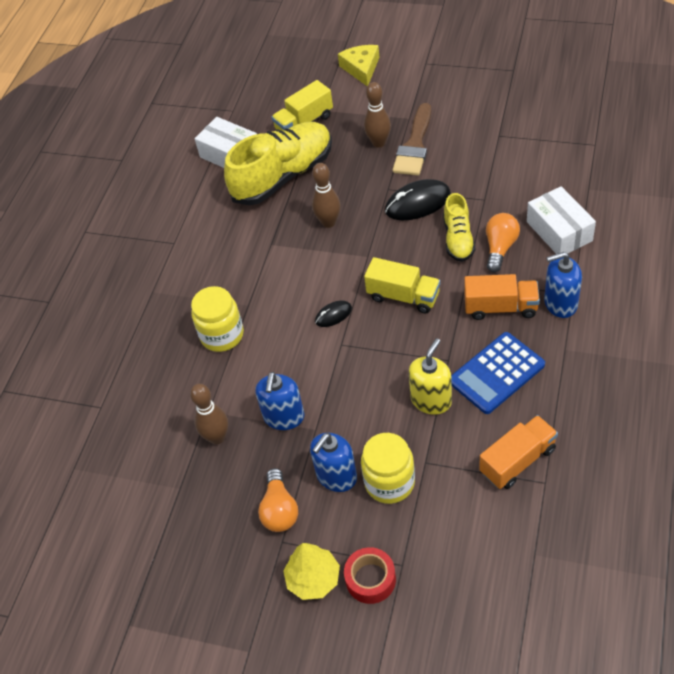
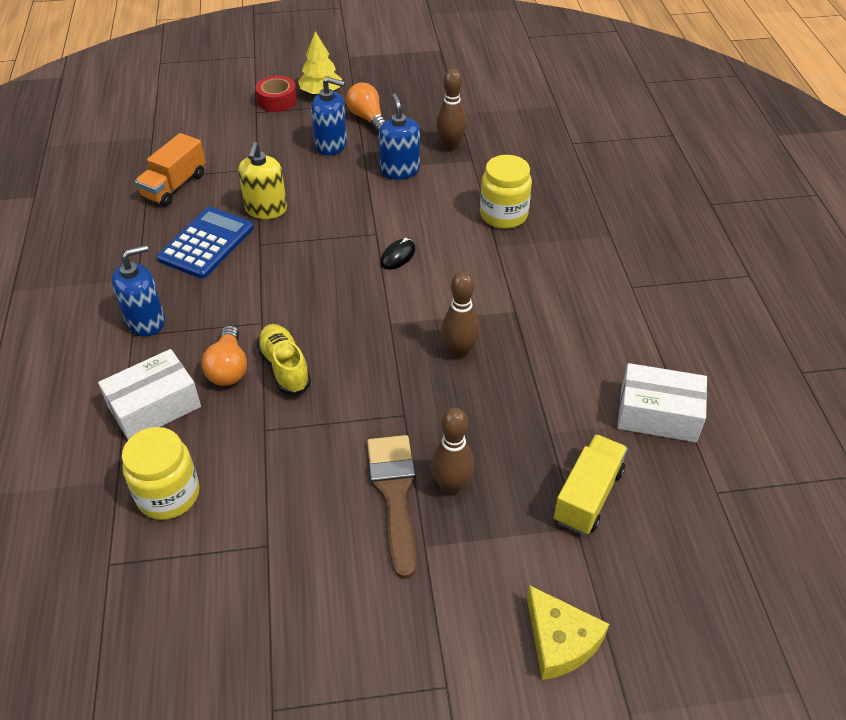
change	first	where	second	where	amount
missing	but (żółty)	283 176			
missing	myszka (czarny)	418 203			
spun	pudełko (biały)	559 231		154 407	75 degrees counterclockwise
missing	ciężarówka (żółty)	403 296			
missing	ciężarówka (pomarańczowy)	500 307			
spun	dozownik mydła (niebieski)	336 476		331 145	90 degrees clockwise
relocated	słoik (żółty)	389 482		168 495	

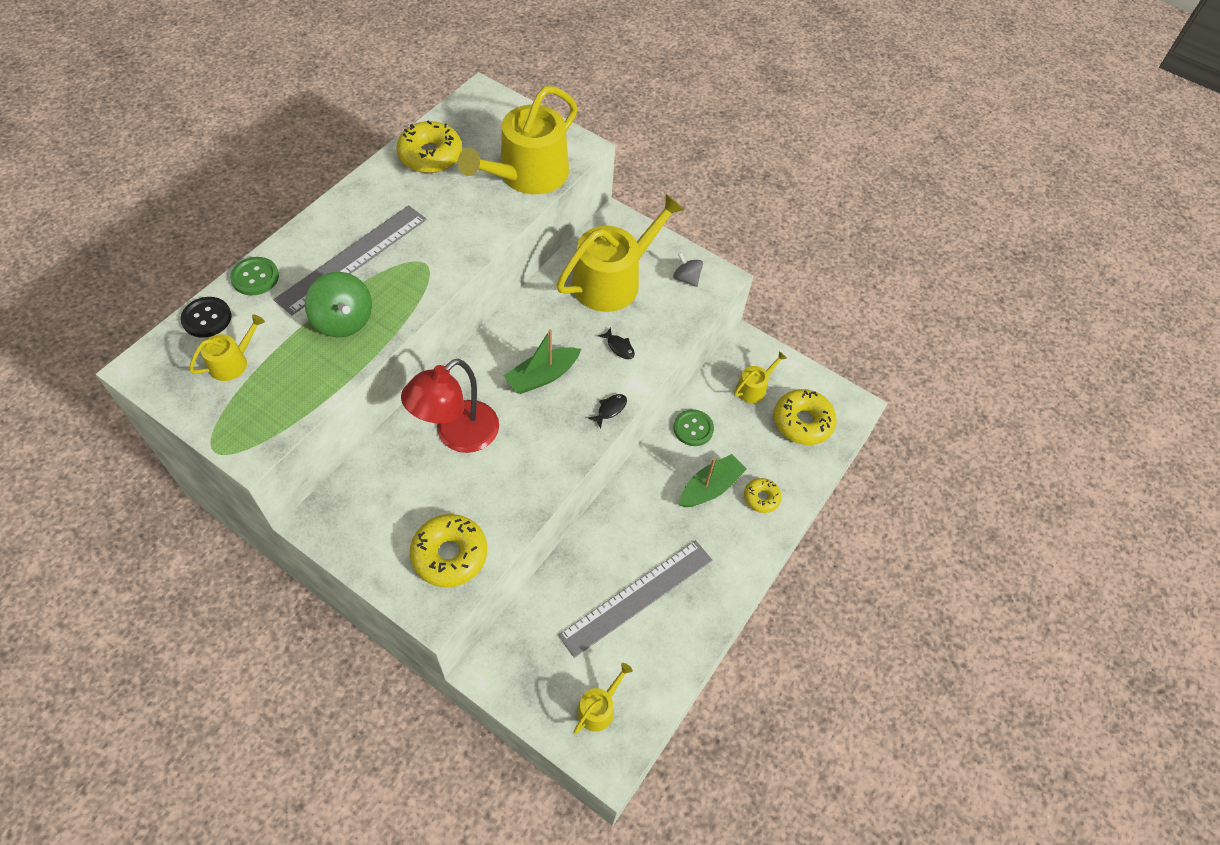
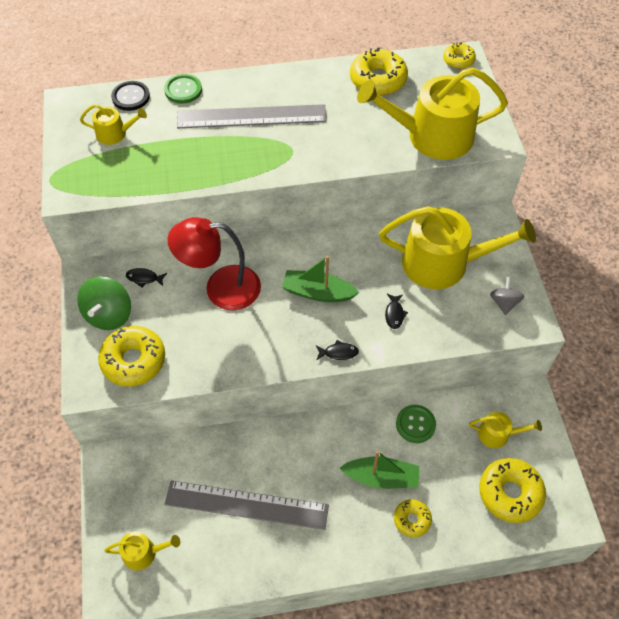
change	first	where	second	where	amount
relocated	bączek (zielony)	343 320		109 315	
appeared			donut (żółty)	458 60	
appeared			ryba (czarny)	144 278	

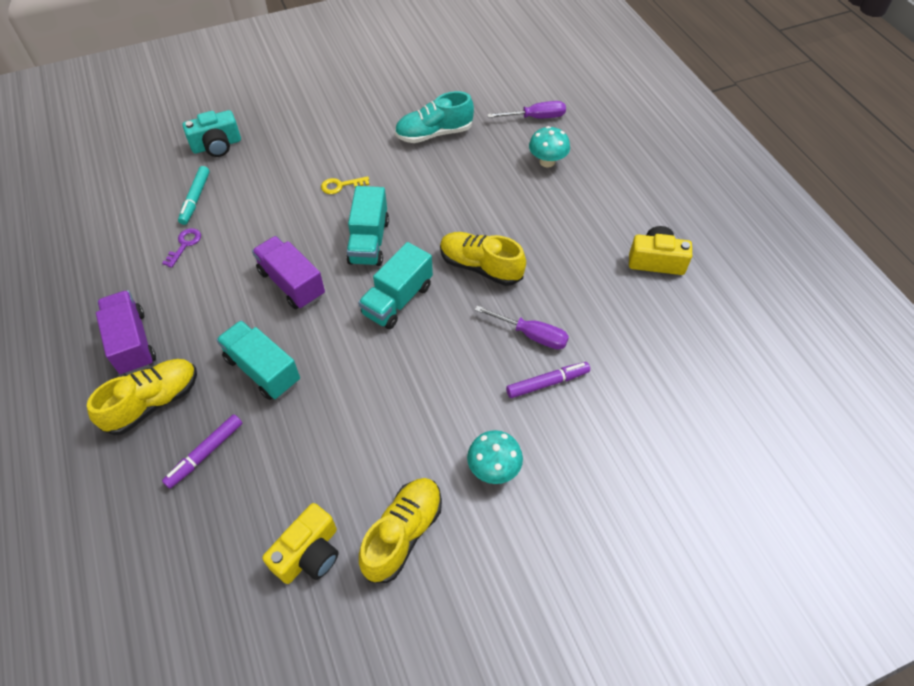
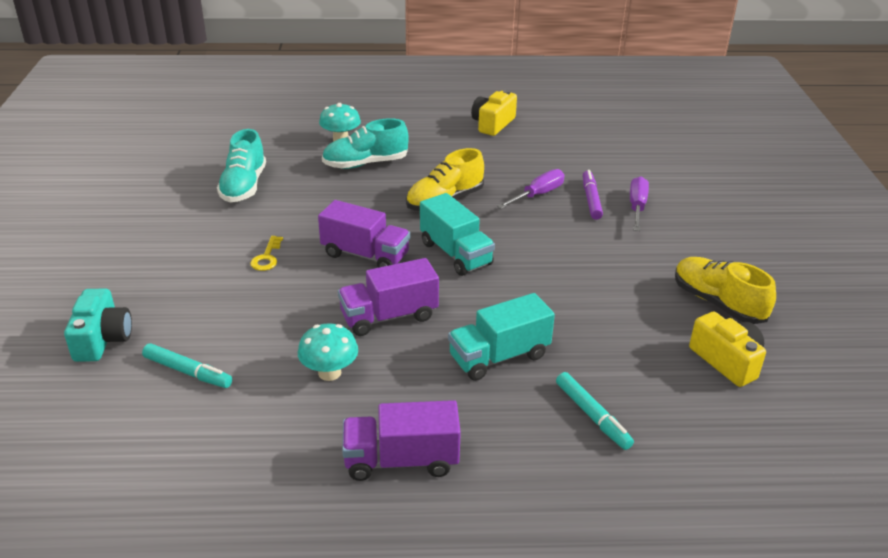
change	first	where	second	where	amount
relocated	śrubokręt (fioletowy)	535 117		637 207	
colour	ciężarówka (turkusowy)	369 241	ciężarówka (fioletowy)	365 255	
missing	klucz (fioletowy)	184 245			
missing	but (żółty)	153 402			
colour	flamaster (fioletowy)	205 453	flamaster (turkusowy)	592 416	
relocated	grzyb (turkusowy)	493 468		329 372	
appeared			but (turkusowy)	365 164	

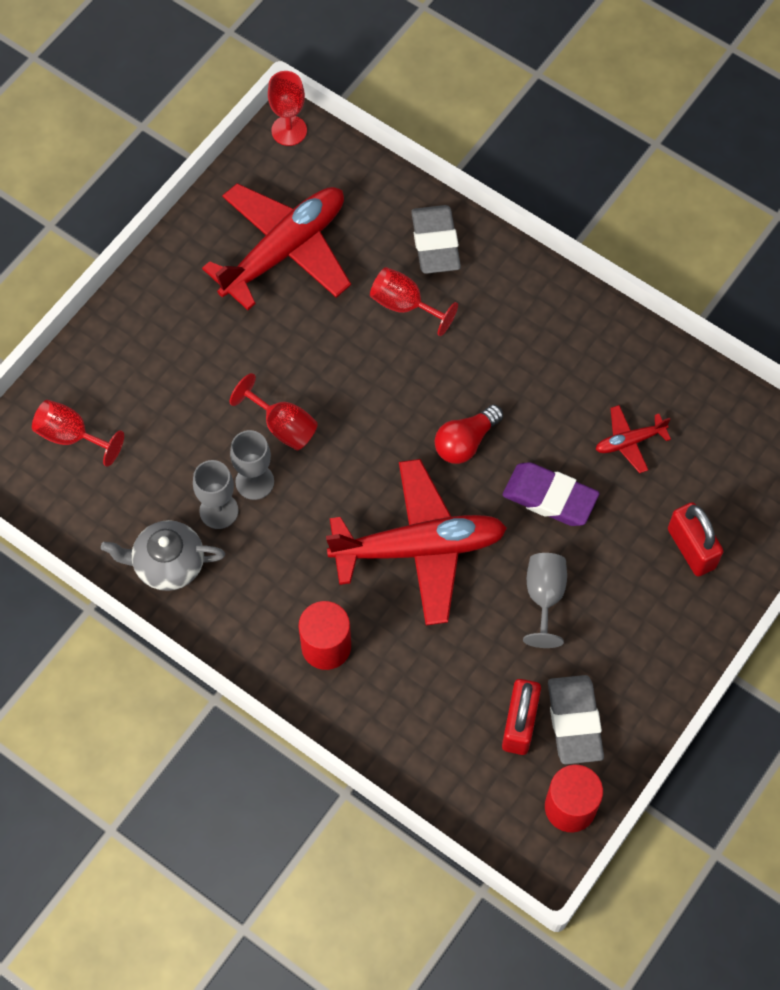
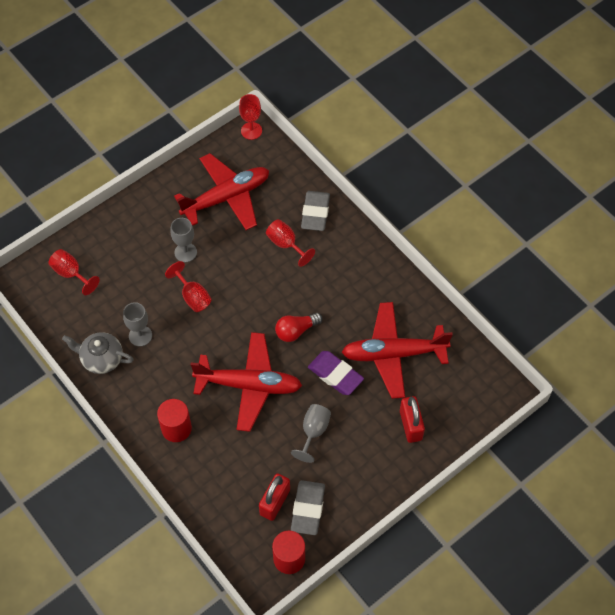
change	first	where	second	where	amount
size	samolot (czerwony)	629 442		393 354	x2.26
relocated	kielich (szary)	254 482		185 252	

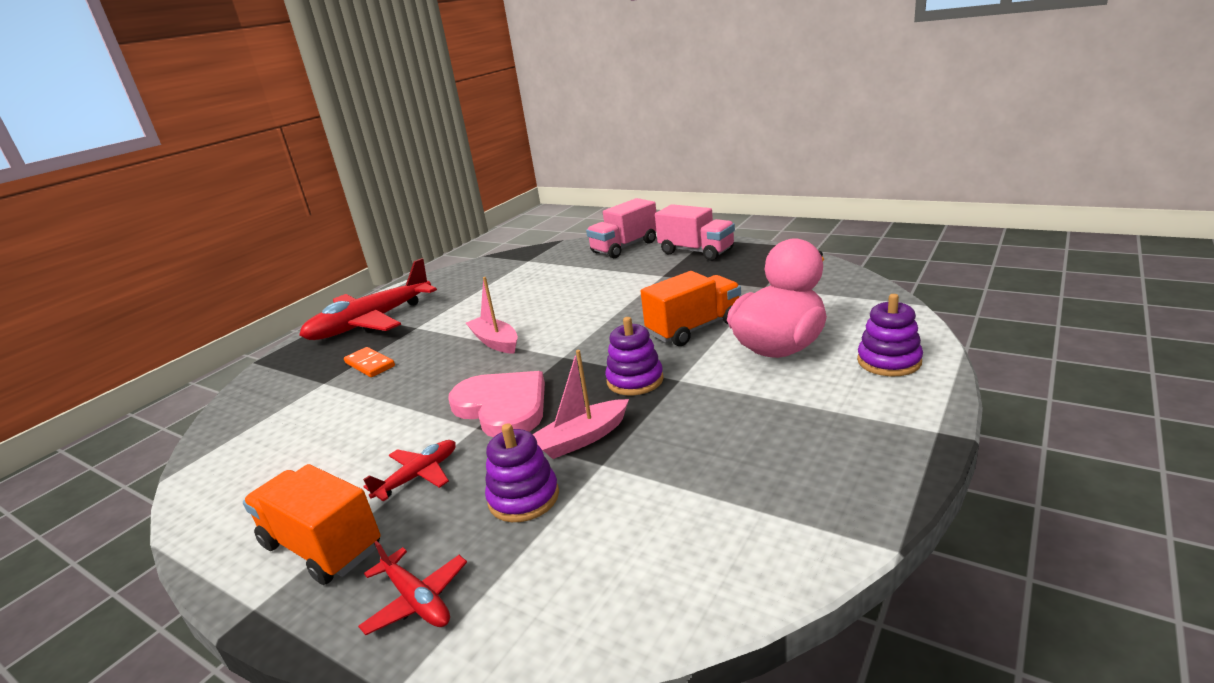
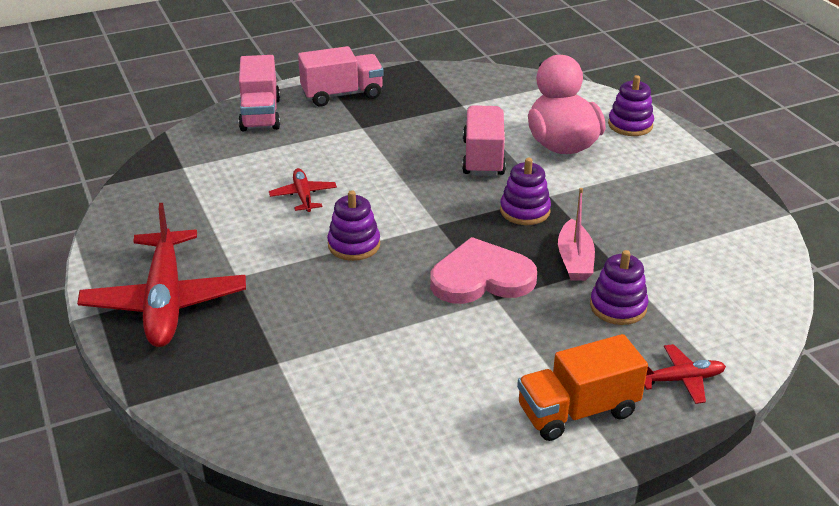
change	first	where	second	where	amount
colour	ciężarówka (pomarańczowy)	694 328	ciężarówka (różowy)	483 158	
exchanged	łódka (różowy)	495 342	zabawka nakładanka (fioletowy)	354 245	
missing	kostka domina (pomarańczowy)	369 364			
relocated	samolot (czerwony)	418 476		303 196	

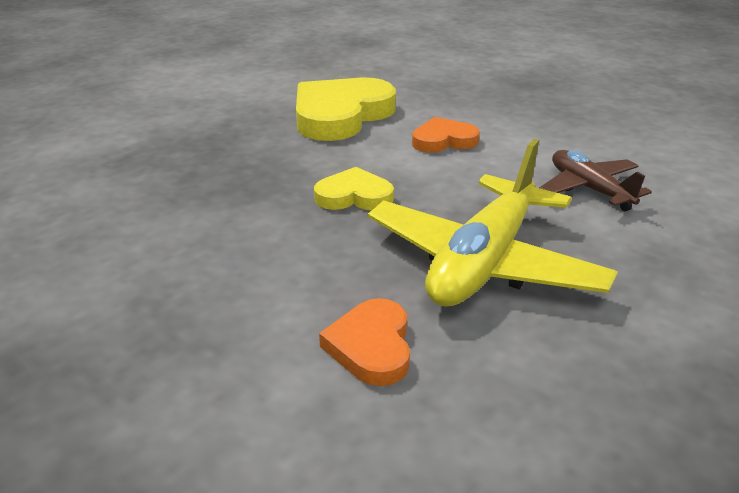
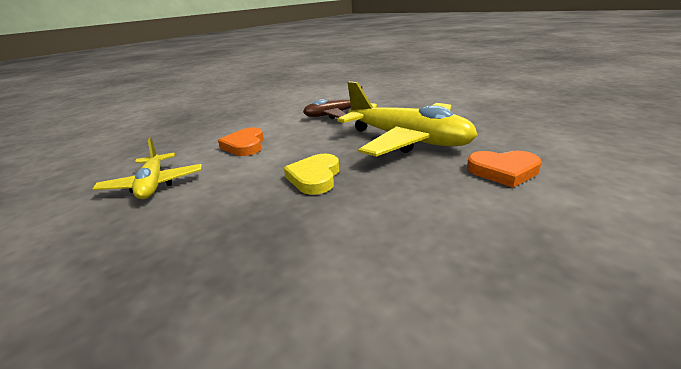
change	first	where	second	where	amount
exchanged	serce (żółty)	341 115	samolot (żółty)	153 185	

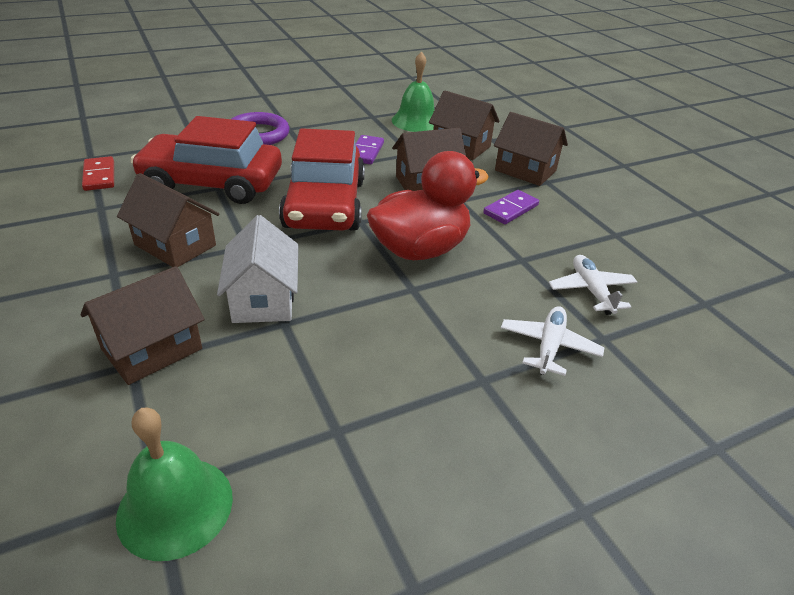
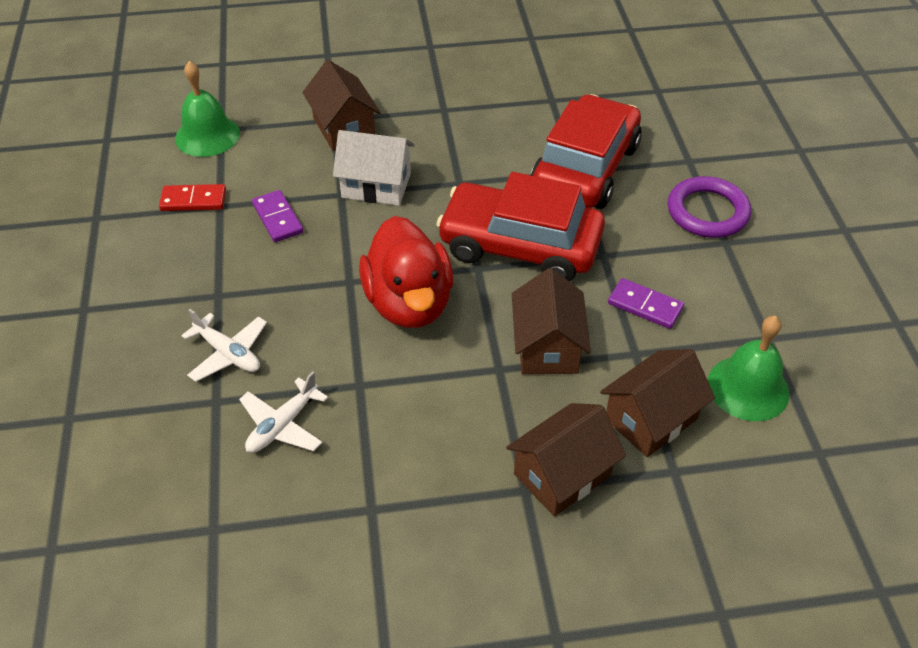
change	first	where	second	where	amount
relocated	kostka domina (czerwony)	99 176		193 200	
missing	domek (brązowy)	175 245			
relocated	kostka domina (fioletowy)	510 209		278 218	
spun	samolot (biały)	591 290		283 425	120 degrees clockwise

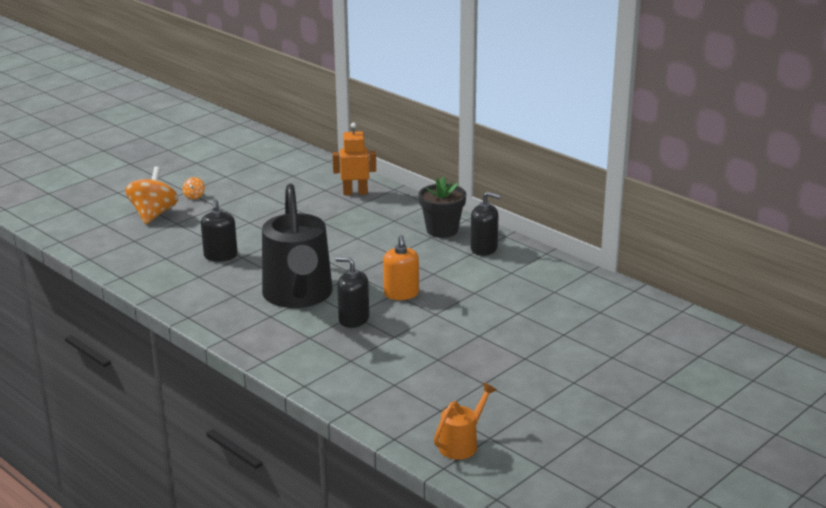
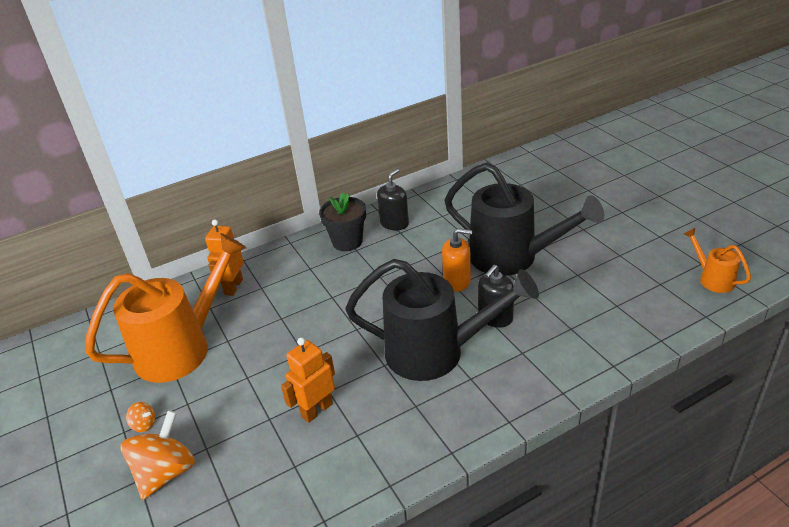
change	first	where	second	where	amount
spun	bączek (pomarańczowy)	153 214		166 472	90 degrees clockwise
exchanged	dozownik mydła (czarny)	220 256	robot (pomarańczowy)	317 410	
appeared			konewka (czarny)	513 258	
appeared			konewka (pomarańczowy)	183 347	

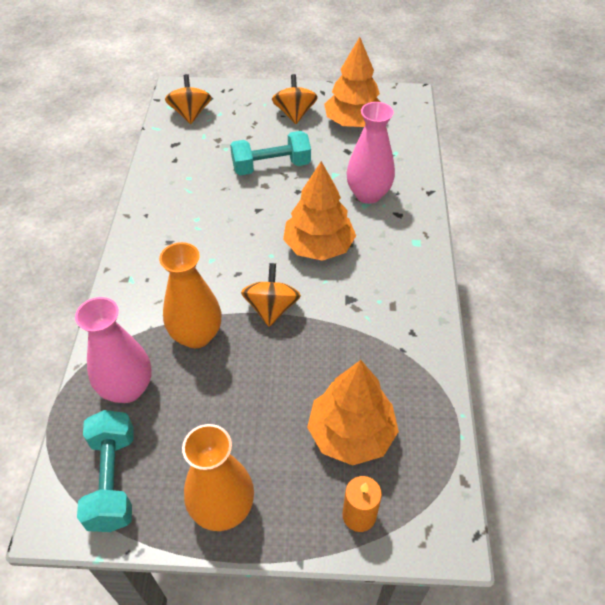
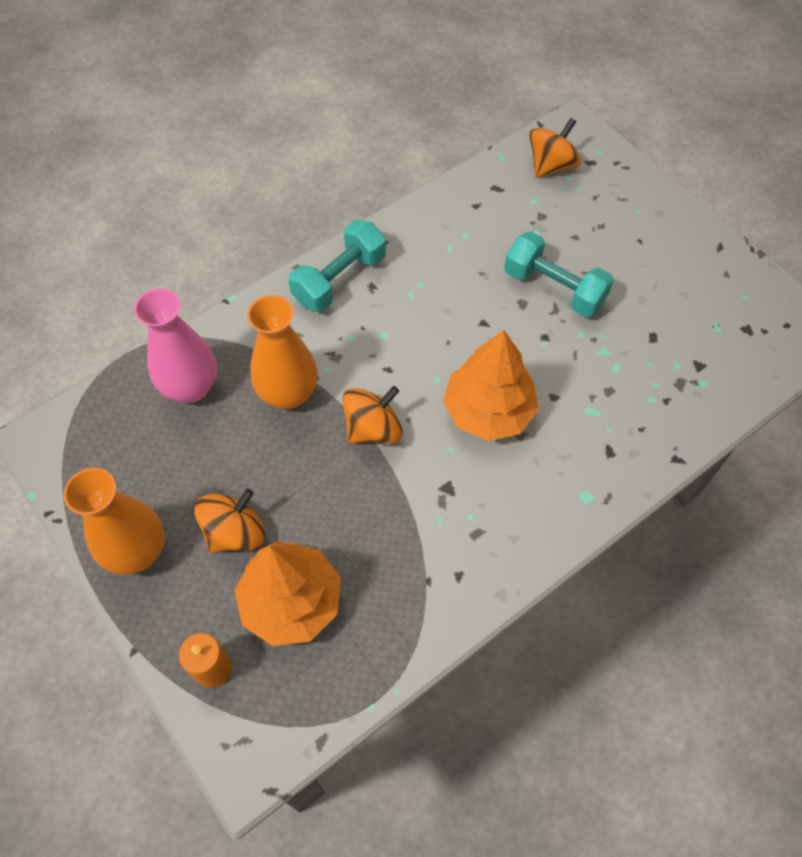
change	first	where	second	where	amount
missing	drzewko (pomarańczowy)	353 122			
relocated	bączek (pomarańczowy)	294 114		235 532	
missing	wazon (różowy)	368 194			
relocated	hantel (turkusowy)	112 480		339 280	

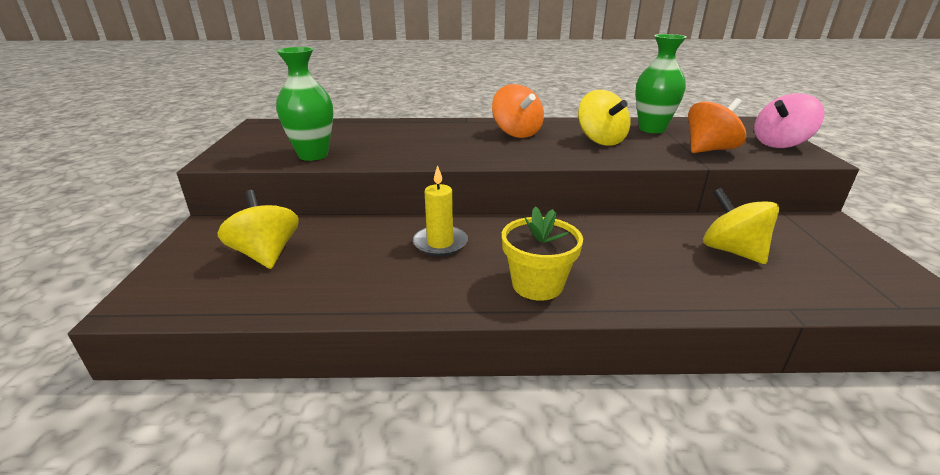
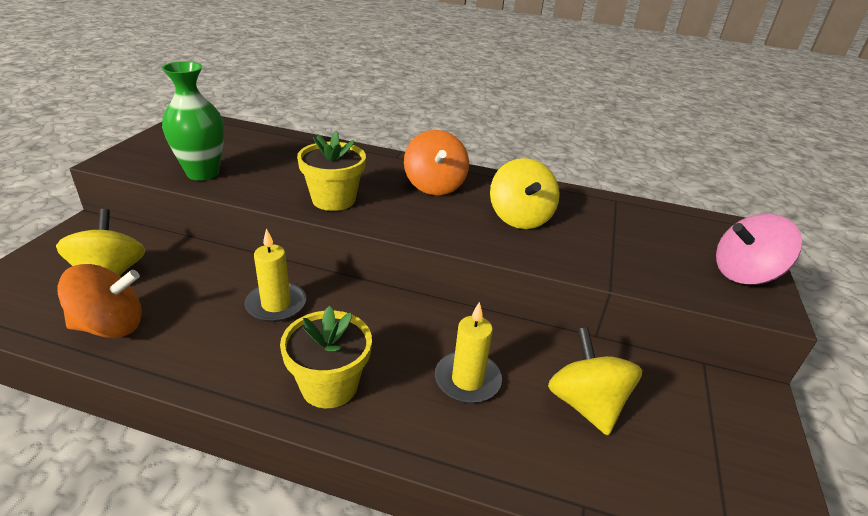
change	first	where	second	where	amount
missing	wazon (zielony)	652 129			
relocated	bączek (pomarańczowy)	709 150		110 326	
appeared			doniczka (żółty)	333 199	
appeared			świeca (żółty)	467 380	

